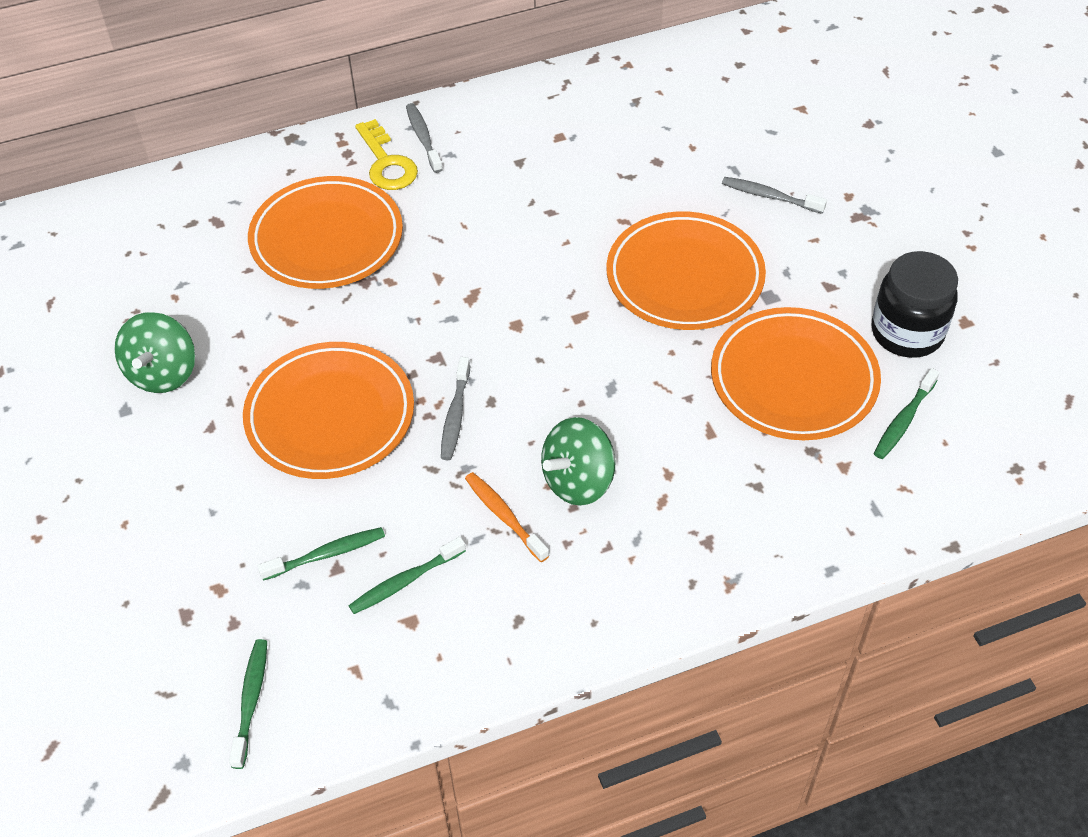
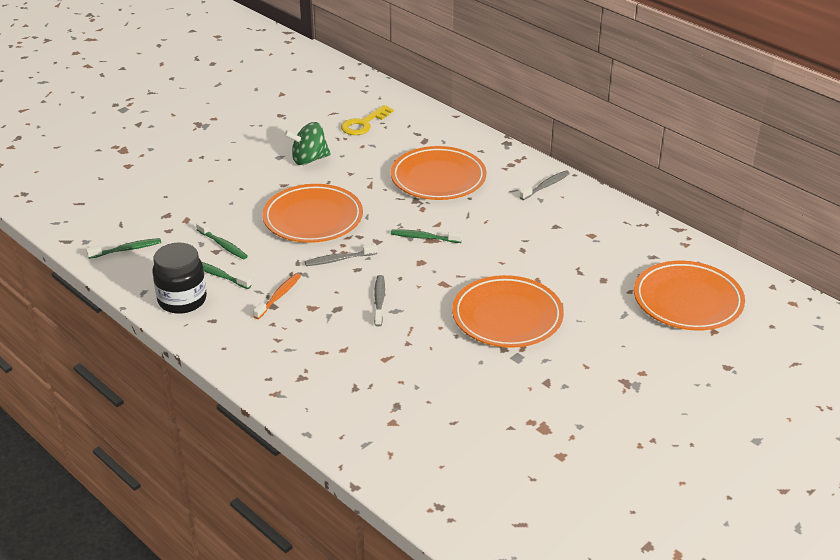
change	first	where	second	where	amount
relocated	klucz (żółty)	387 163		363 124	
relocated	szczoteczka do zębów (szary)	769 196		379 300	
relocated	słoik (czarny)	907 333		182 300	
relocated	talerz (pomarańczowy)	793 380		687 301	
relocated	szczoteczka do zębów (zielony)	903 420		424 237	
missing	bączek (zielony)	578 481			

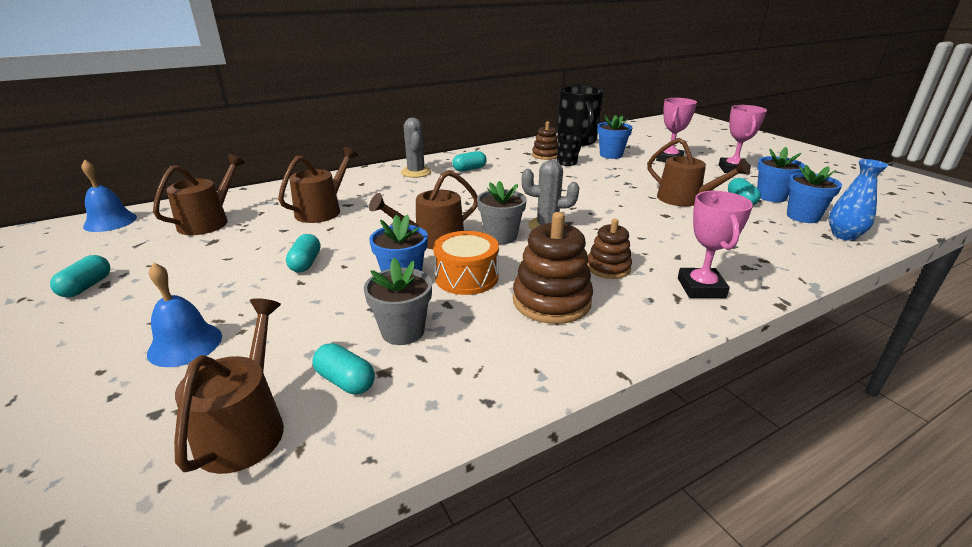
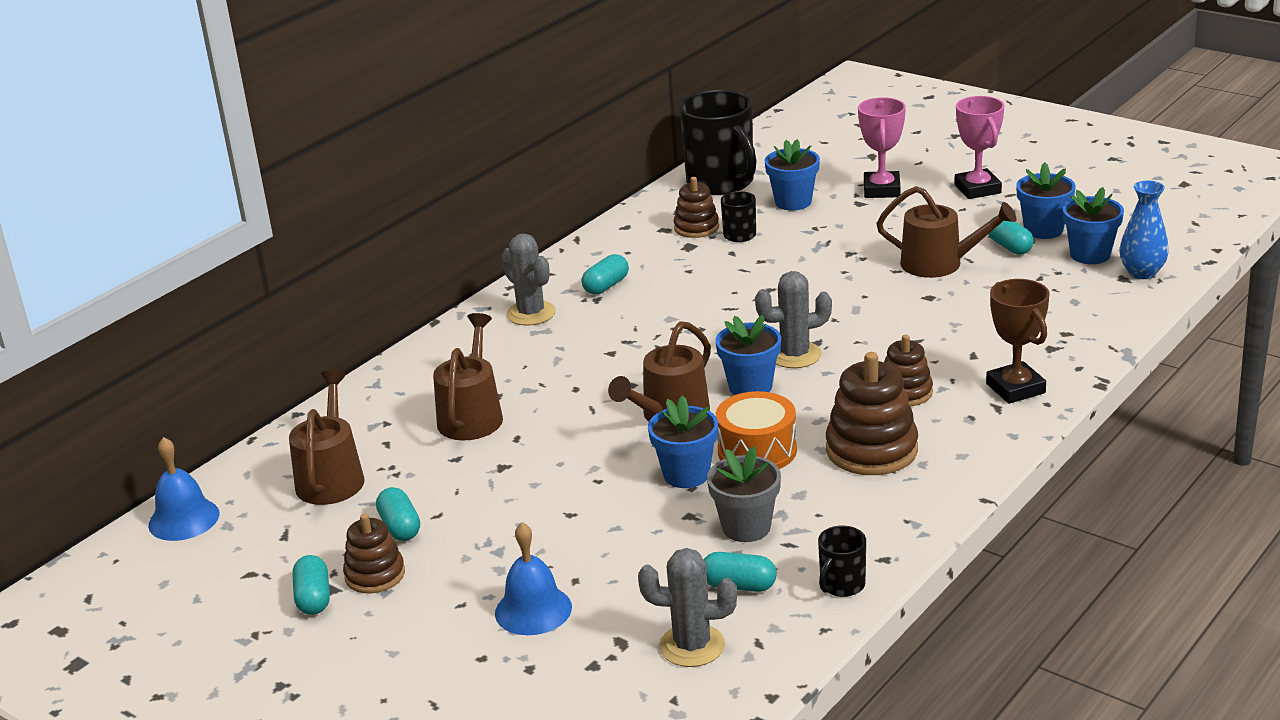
change	first	where	second	where	amount
colour	doniczka (szary)	501 237	doniczka (niebieski)	750 387	
colour	puchar (różowy)	701 288	puchar (brązowy)	1015 388	
relocated	kapsułka (turkusowy)	306 263		400 527	
exchanged	konewka (brązowy)	245 427	kaktus (szary)	692 646	
appeared			zabawka nakładanka (brązowy)	375 575	
appeared			kubek (czarny)	841 585	

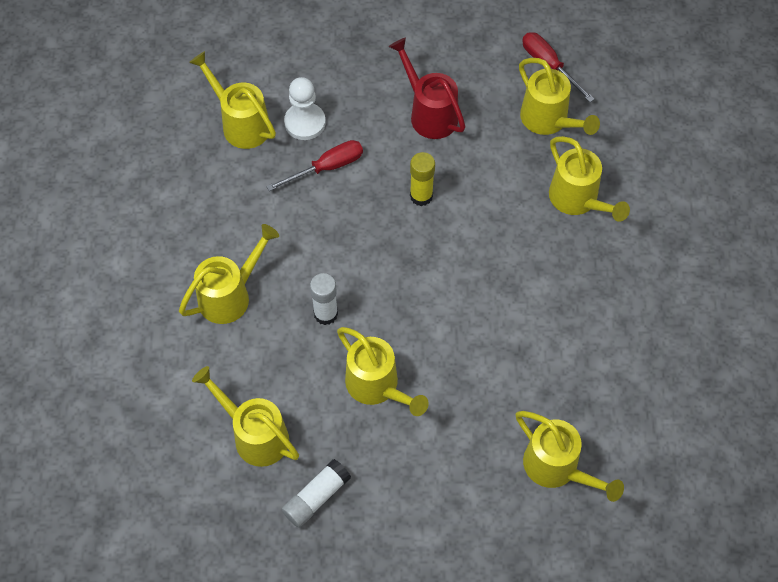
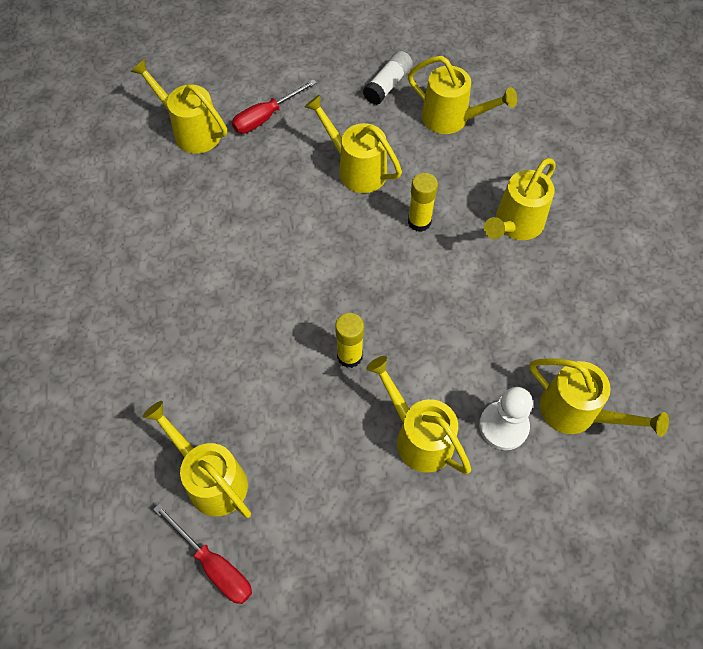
change	first	where	second	where	amount
missing	konewka (czerwony)	429 113			
relocated	konewka (żółty)	578 200		418 436	
relocated	śrubokręt (czerwony)	327 167		266 117	
colour	klej w sztyfcie (biały)	326 314	klej w sztyfcie (żółty)	419 222	

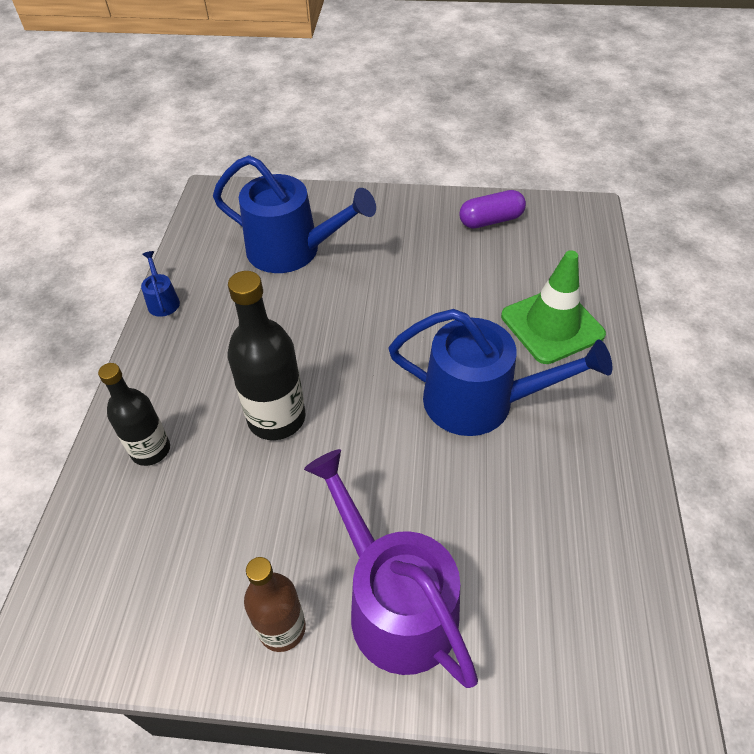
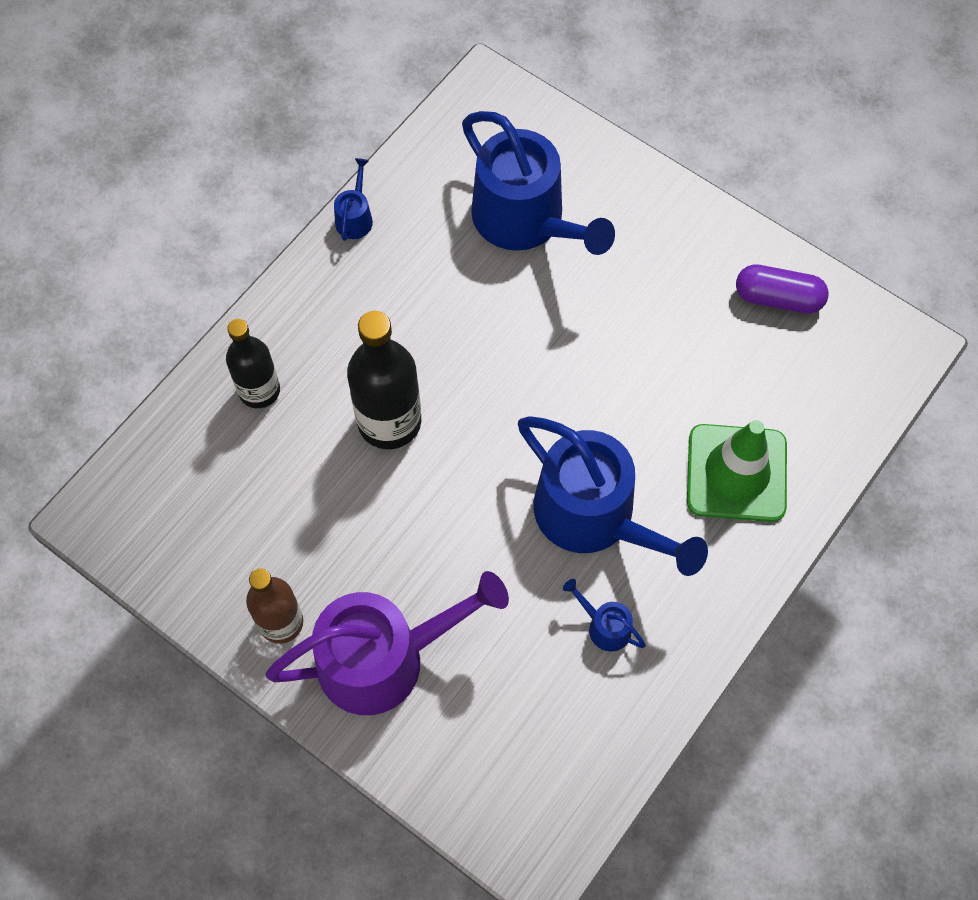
change	first	where	second	where	amount
spun	konewka (fioletowy)	395 604		383 658	75 degrees clockwise
appeared			konewka (niebieski)	605 626	

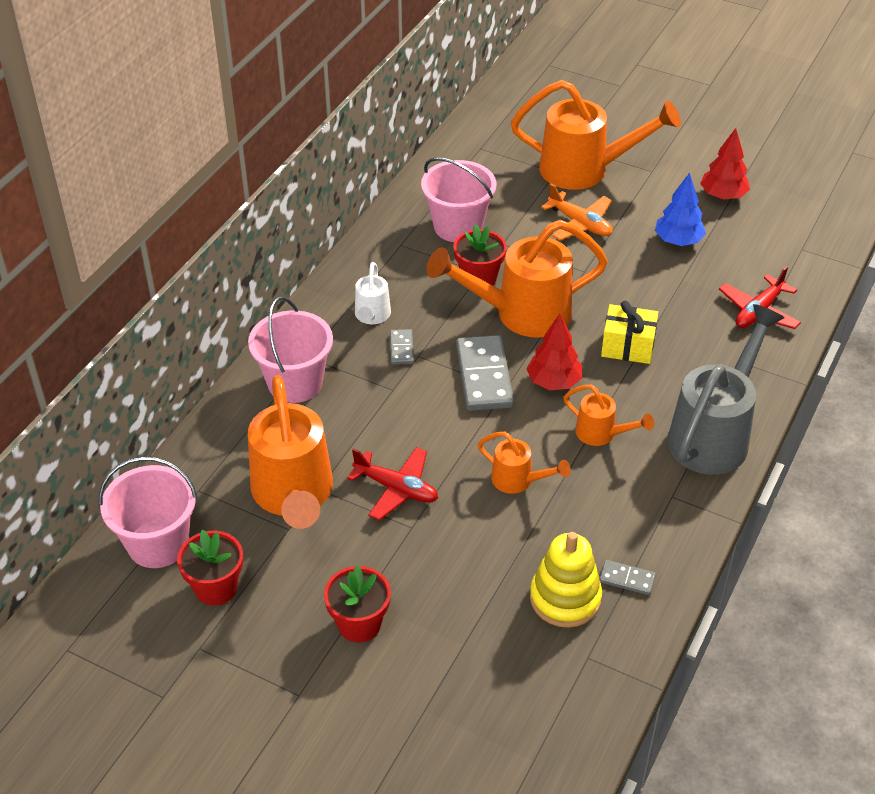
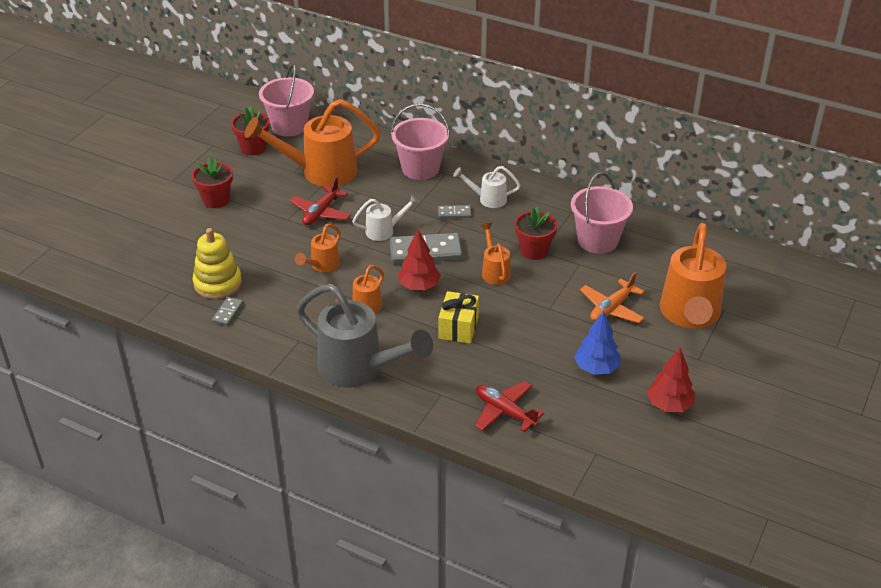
change	first	where	second	where	amount
size	konewka (pomarańczowy)	520 314		494 271	x0.49
appeared			konewka (biały)	385 231	

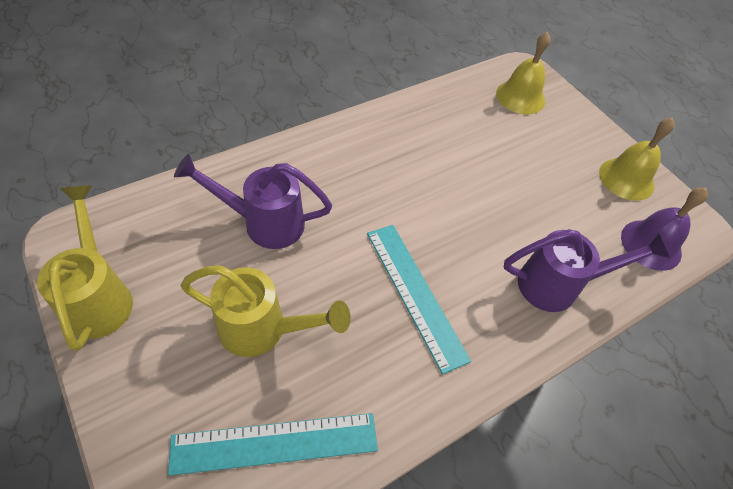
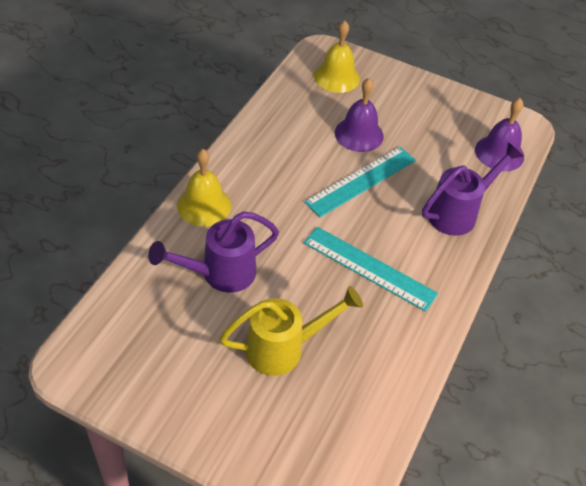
change	first	where	second	where	amount
relocated	dzwonek (żółty)	626 179		204 205	
missing	konewka (żółty)	99 296			
relocated	linijka (turkusowy)	275 443		361 181	
appeared			dzwonek (fioletowy)	359 134	

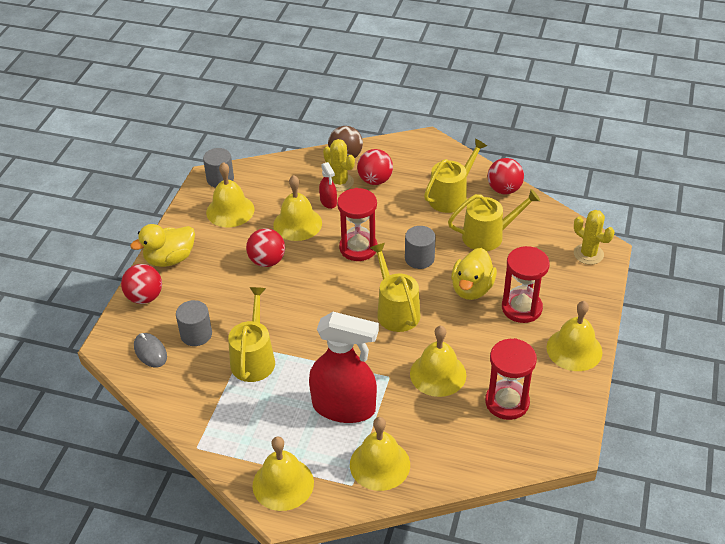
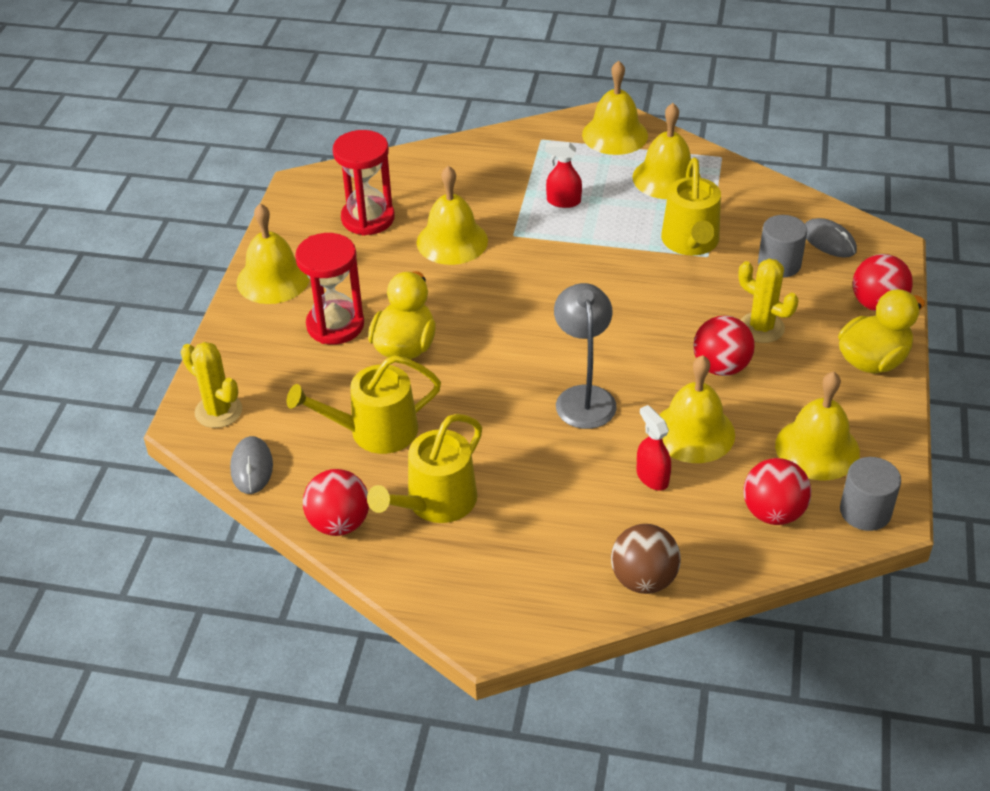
change	first	where	second	where	amount
relocated	kaktus (żółty)	340 182		761 328	
relocated	piłka (czerwony)	375 180		773 512	
exchanged	klepsydra (czerwony)	358 248	lampka (szary)	583 397	
missing	walec (szary)	419 258			
missing	konewka (żółty)	396 311			
size	spryskiwacz (czerwony)	344 407		563 201	x0.44
relocated	dzwonek (żółty)	380 464		666 178	
appeared			myszka (szary)	252 467	

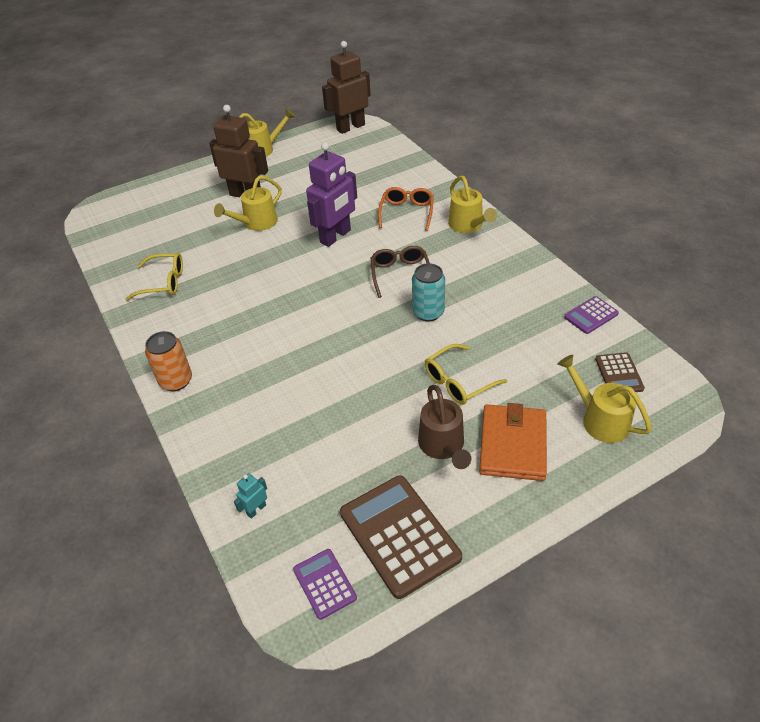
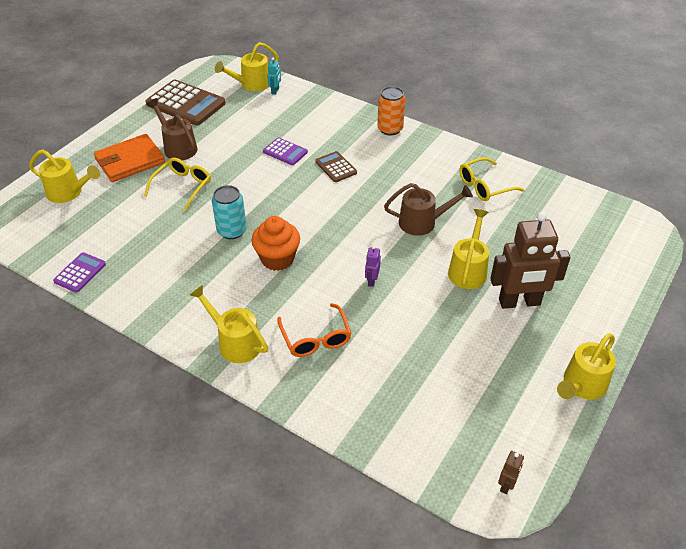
change	first	where	second	where	amount
size	robot (brązowy)	350 127		506 485	x0.42
size	robot (fioletowy)	335 236		371 280	x0.42
exchanged	okulary (brązowy)	400 274	muffinka (pomarańczowy)	277 259	
relocated	kalkulator (brązowy)	619 374		336 167	
spun	portfel (pomarańczowy)	512 444		130 161	75 degrees clockwise
relocated	kalkulator (fioletowy)	324 584		285 152	
appeared			konewka (żółty)	251 84	
appeared			konewka (brązowy)	423 222	

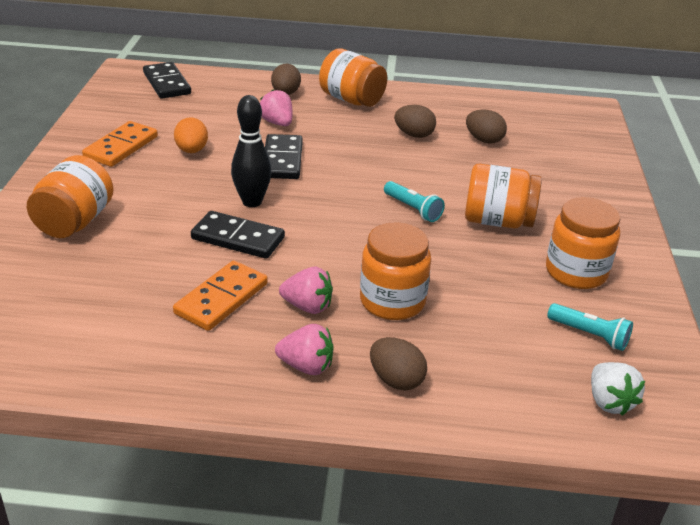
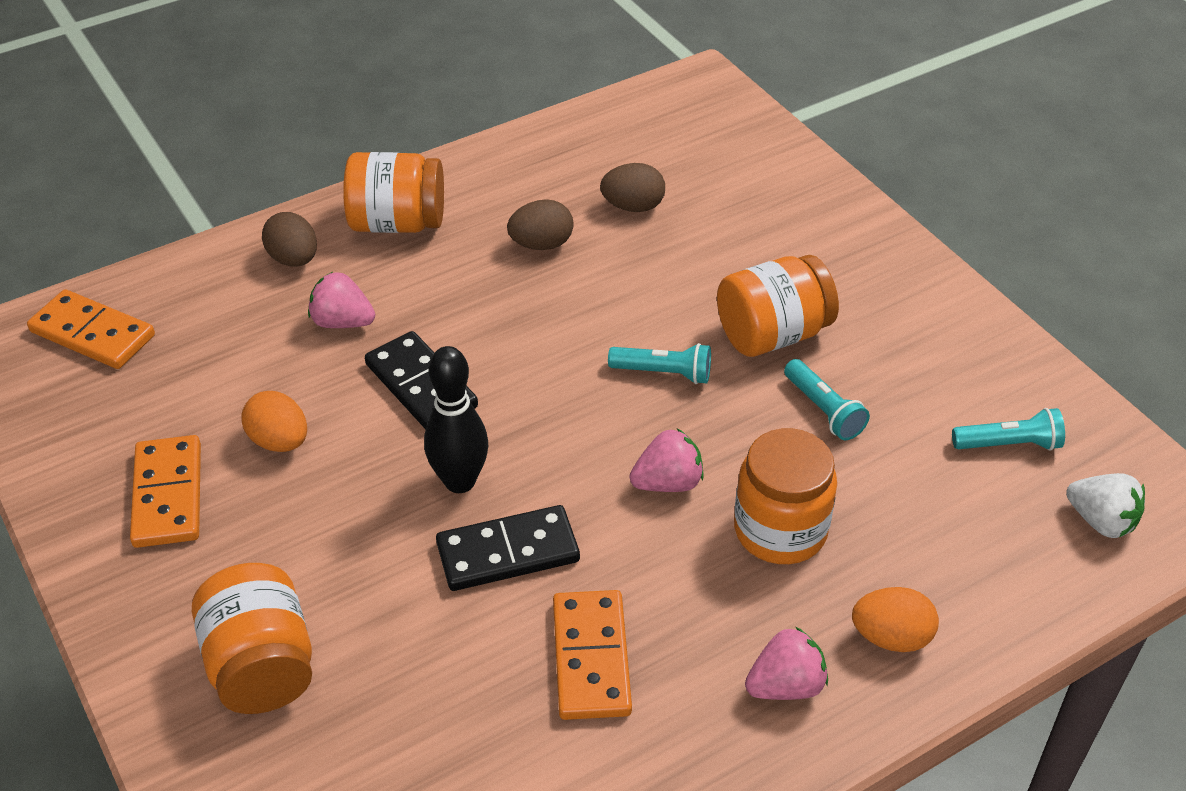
change	first	where	second	where	amount
colour	kostka domina (czarny)	166 83	kostka domina (pomarańczowy)	92 334	
missing	słoik (pomarańczowy)	576 272			
relocated	truskawka (różowy)	307 306		668 483	
colour	jajko (brązowy)	396 380	jajko (pomarańczowy)	891 637	
appeared			latarka (turkusowy)	823 410	

